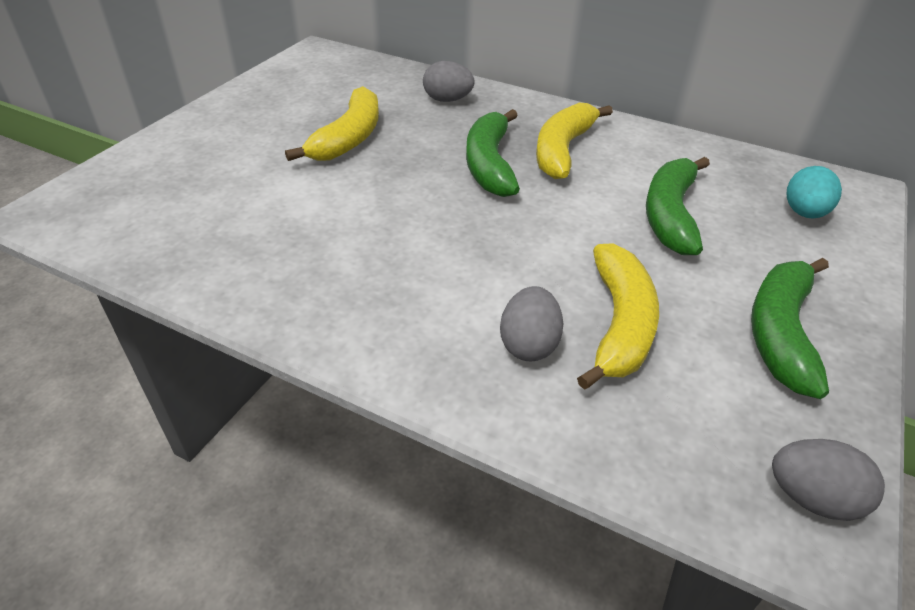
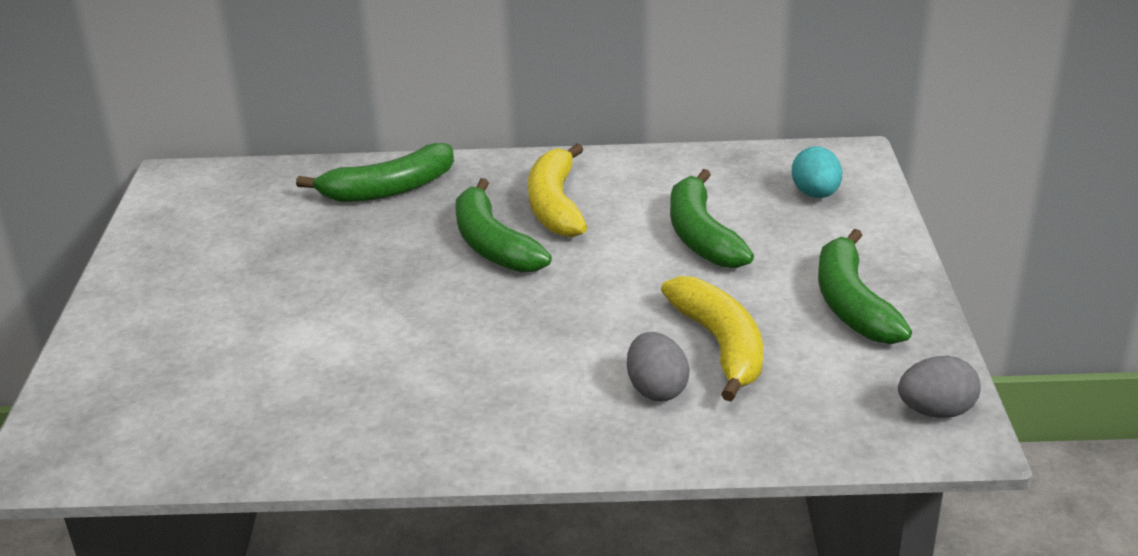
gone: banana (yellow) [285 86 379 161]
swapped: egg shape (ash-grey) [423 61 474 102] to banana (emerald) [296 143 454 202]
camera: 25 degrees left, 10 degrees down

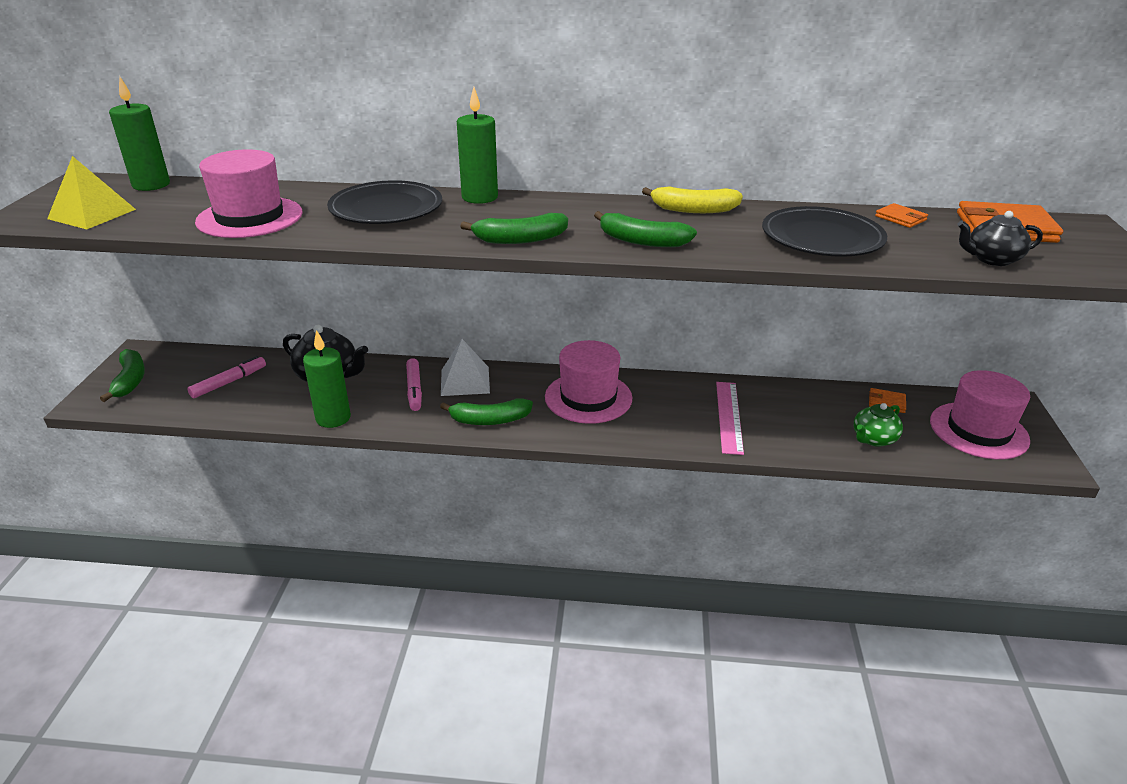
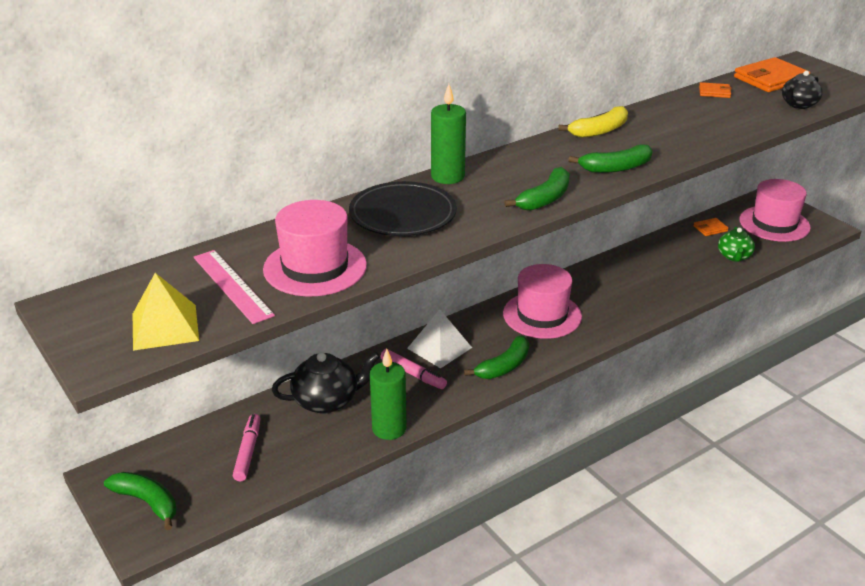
gone: candle (emerald) [109 76 170 191]; flat dish (ebony) [762 206 887 257]
shifted: ruler (rosy) [716 382 744 455] to [194 250 275 324]
camera: 40 degrees left, 0 degrees up

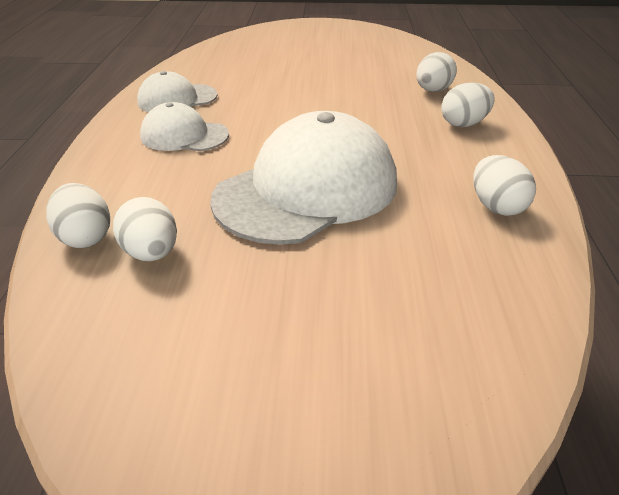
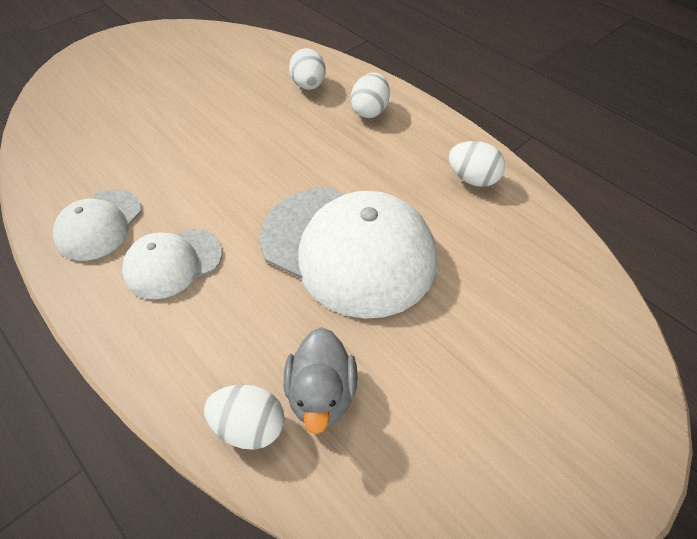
swapped: egg shape (snow-white) [113 197 177 261] to rubber duck (ash-grey) [284 327 358 434]
rotated: peaked cap (snow-white) [210 111 397 245] = [260 188 437 319] 120 degrees clockwise
camera: 45 degrees left, 15 degrees up

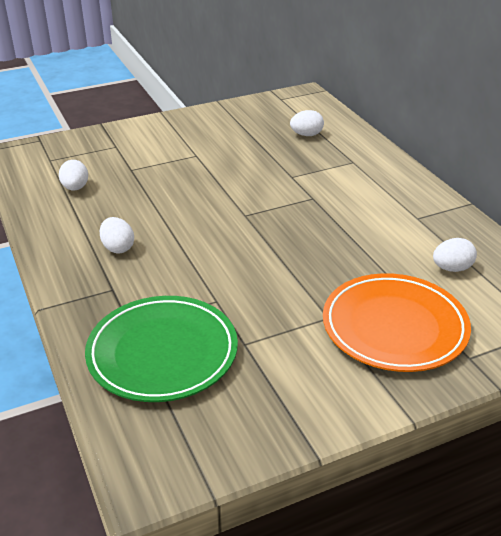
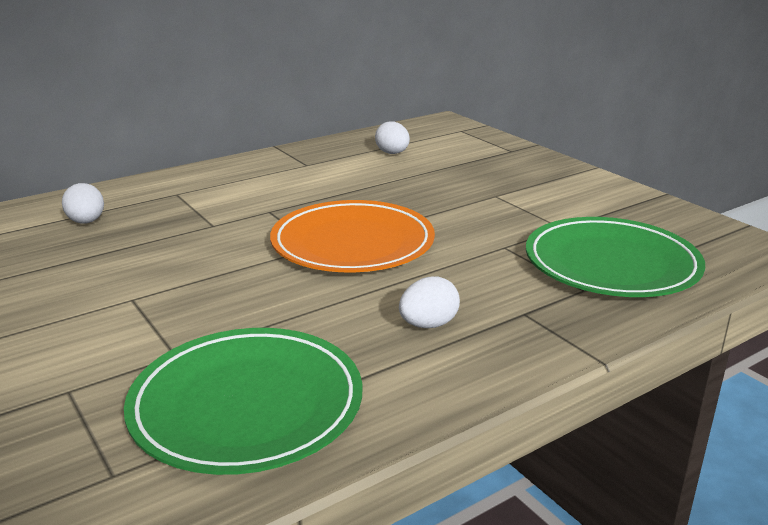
shifted: flat dish (orange) [323 273 471 372] to [270 200 435 272]
swapped: egg shape (snow-white) [59 160 88 190] to flat dish (emerald) [124 328 362 475]
camera: 100 degrees left, 10 degrees down

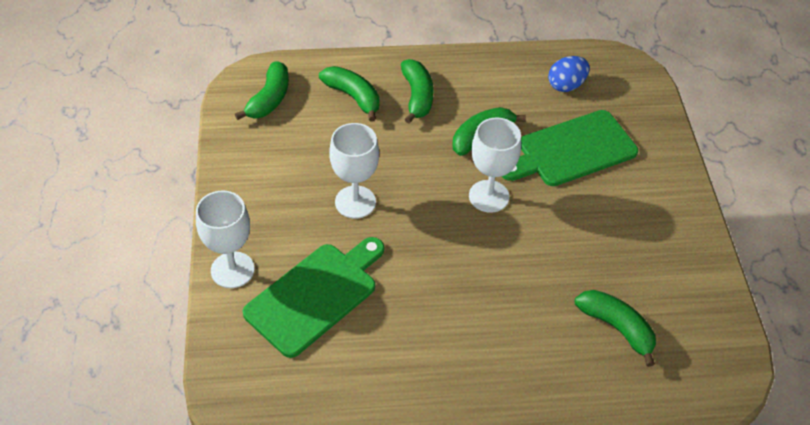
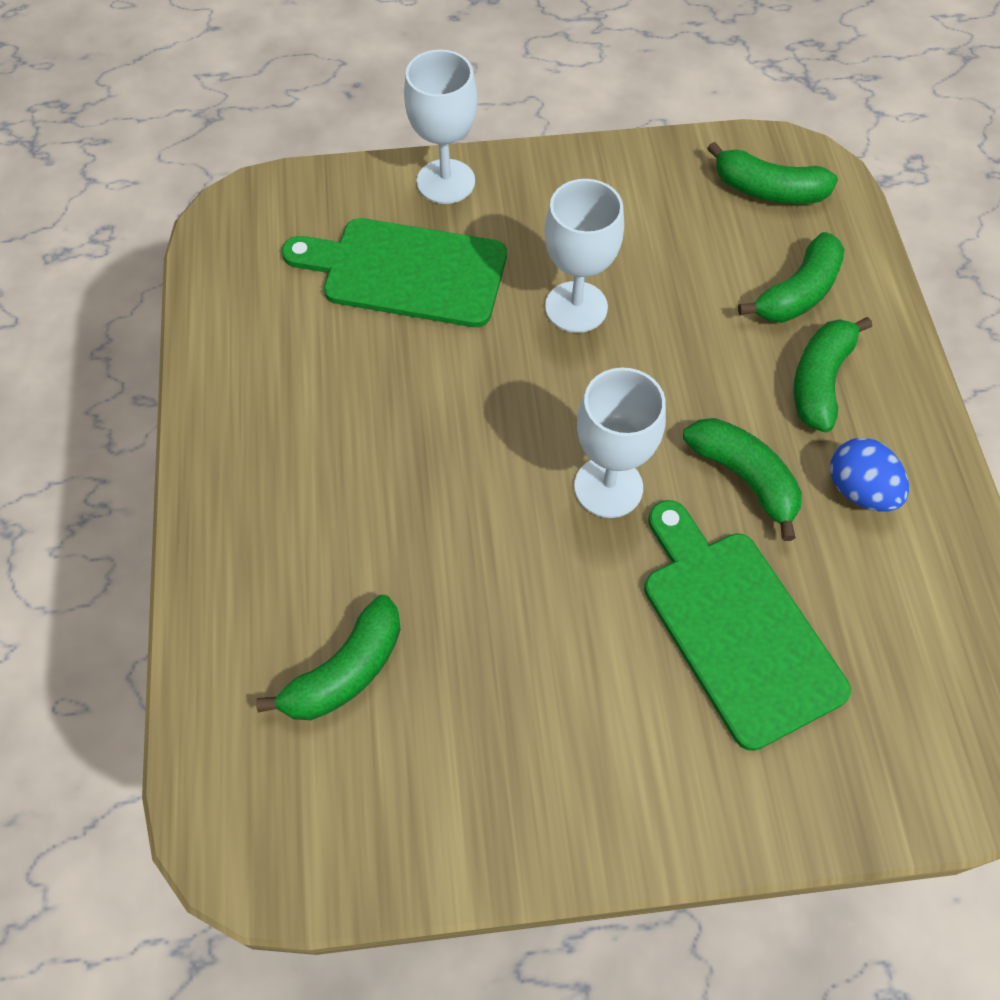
shifted: egg shape (cobalt) [548 56 590 92] to [830 438 909 511]
rotated: banana (emerald) [401 59 434 124] = [794 317 872 433] 120 degrees clockwise; chopping board (emerald) [243 237 384 358] = [282 218 507 327] 150 degrees clockwise
camera: 90 degrees right, 10 degrees up

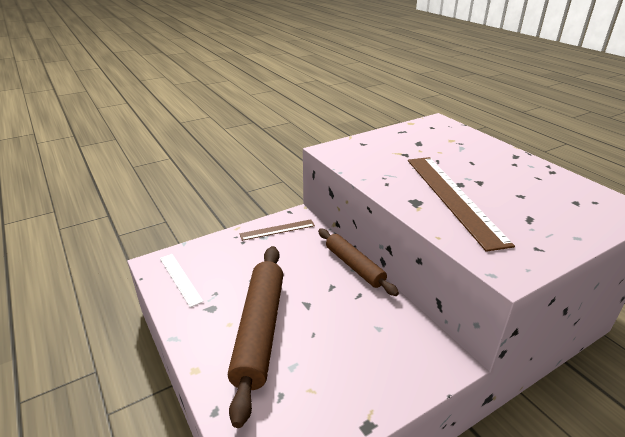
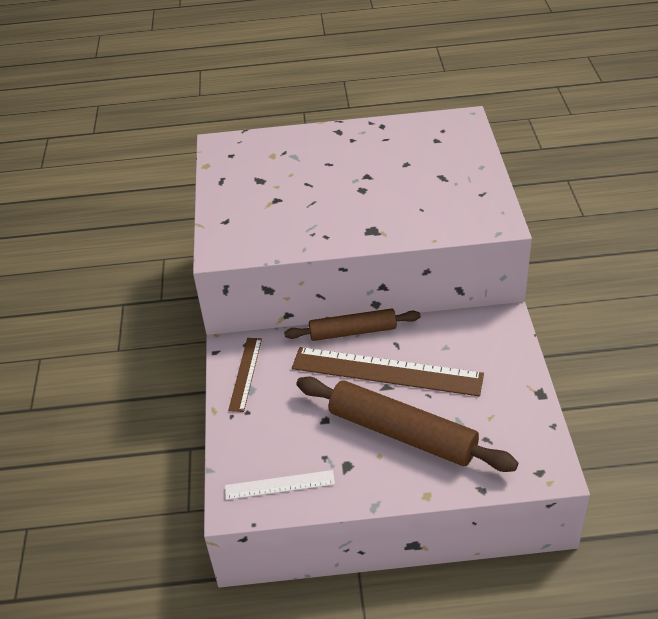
shifted: ruler (russet) [408 157 515 252] to [292 347 484 396]
camera: 60 degrees left, 10 degrees up

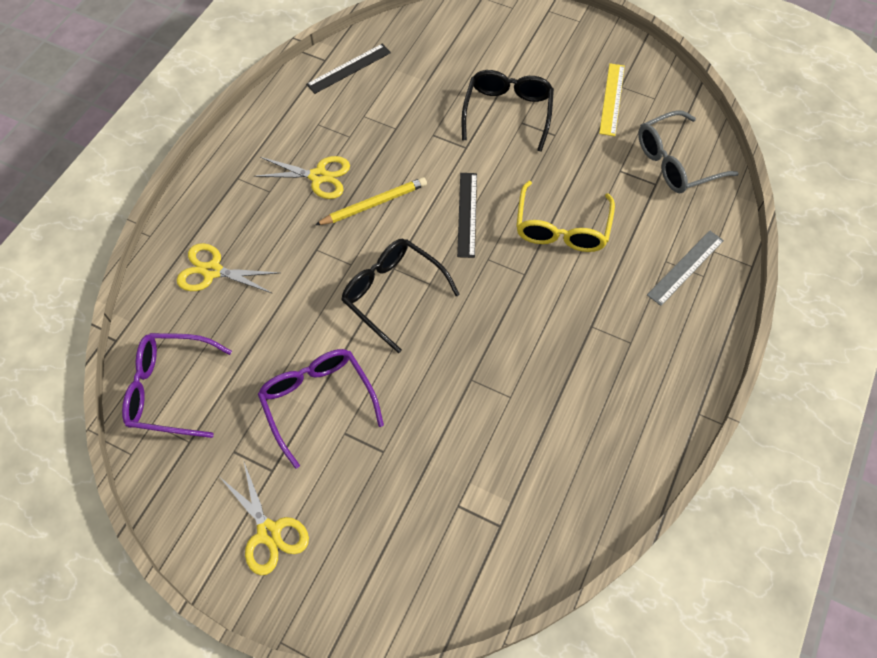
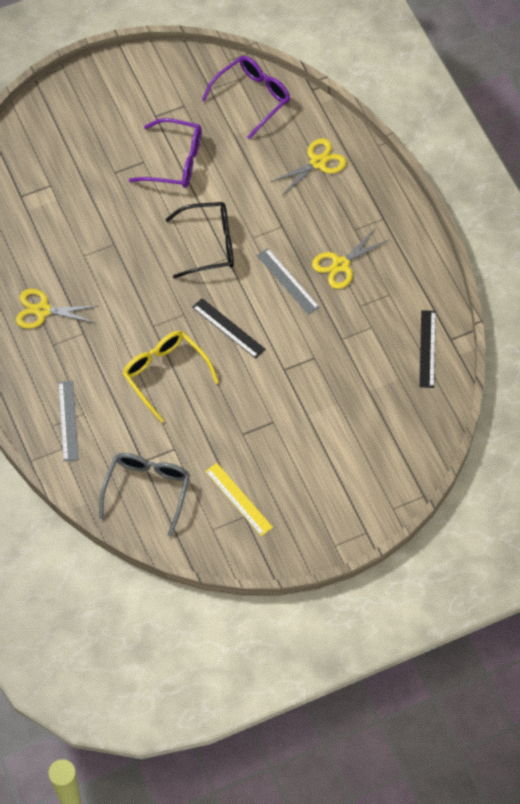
gone: glasses (ebony) [462 70 554 152]
shifted: shears (yellow) [221 462 309 575] to [16 289 98 329]
swapped: wooden pencil (yellow) [315 177 427 225] to ruler (ash-grey) [257 248 320 315]
camera: 130 degrees right, 0 degrees up

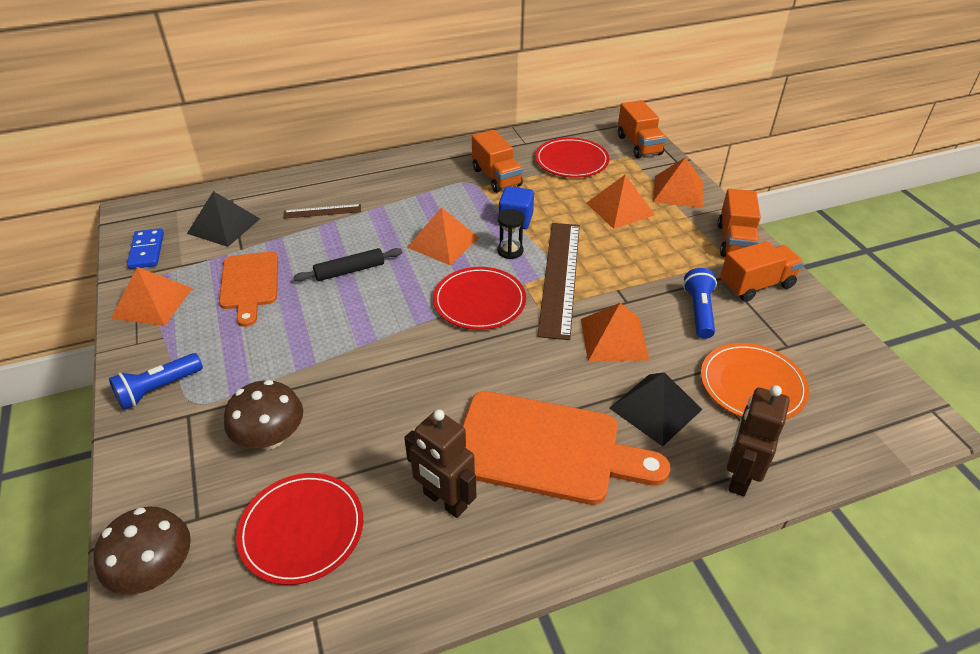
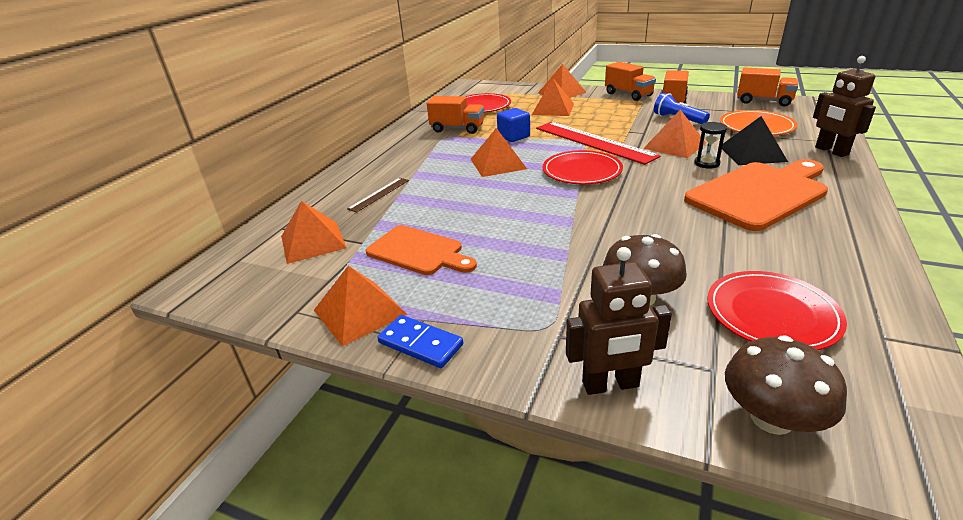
gone: dough roller (ebony) [294 248 402 282]; pocket torch (cobalt) [109 353 203 410]
shifted: toy truck (orange) [618 100 666 158] to [737 68 798 106]; hourglass (ebony) [497 209 525 259] to [694 122 727 169]; domino tile (cobalt) [127 228 164 269] to [377 315 463 368]; toy robot (russet) [404 409 476 518] to [566 247 672 395]
repainted: pyramid shape (ebony) [187 191 260 247] to pyramid shape (orange) [281 201 347 264]; ruler (russet) [537 223 580 340] to ruler (red) [536 122 661 165]
camera: 45 degrees left, 10 degrees down

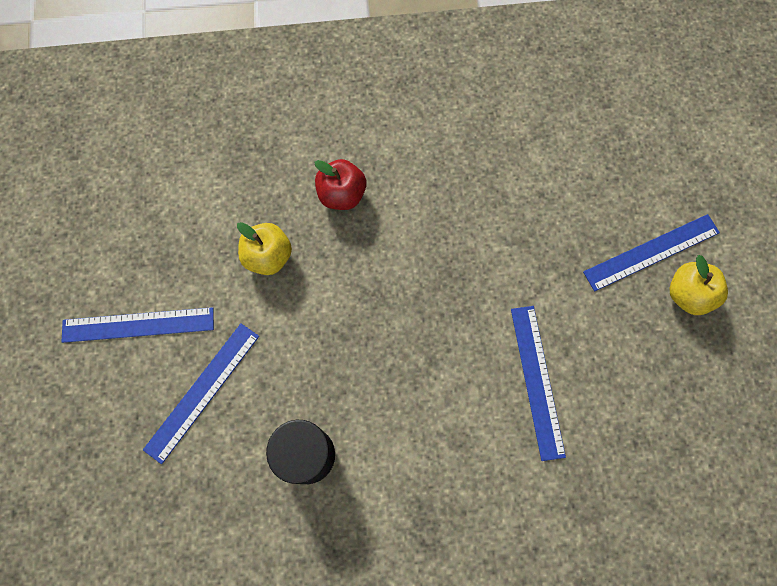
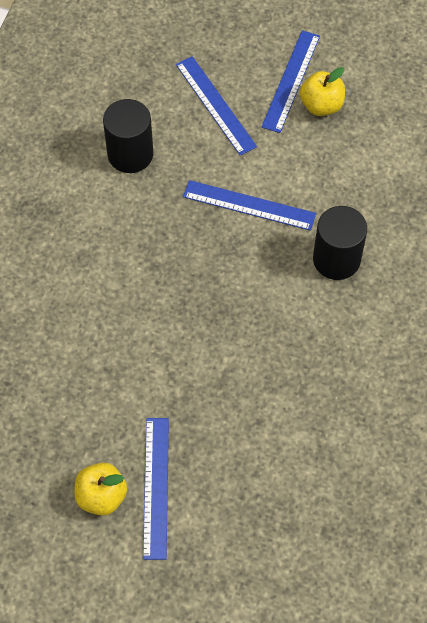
shifted: apple (yellow) [237 222 292 275] to [300 67 345 116]; ruler (cobalt) [511 306 566 461] to [183 180 316 231]
swapped: apple (red) [314 159 366 210] to cylinder (ebony) [313 206 367 280]
camera: 115 degrees right, 10 degrees down

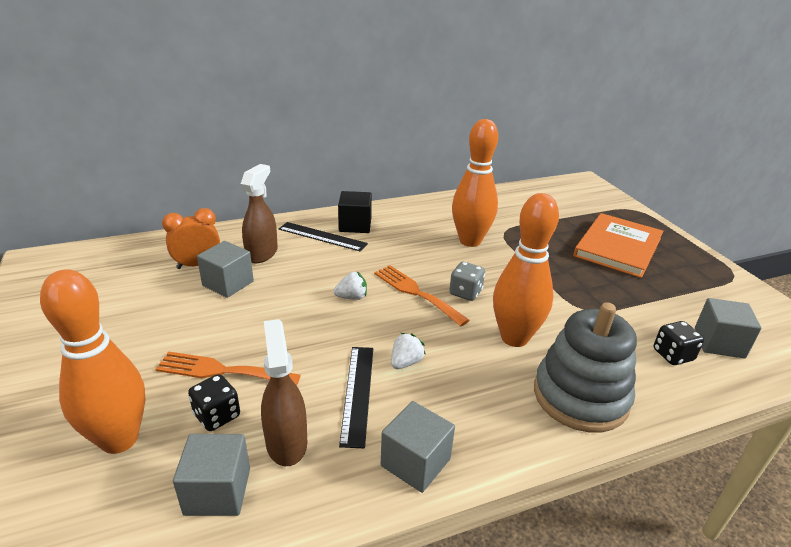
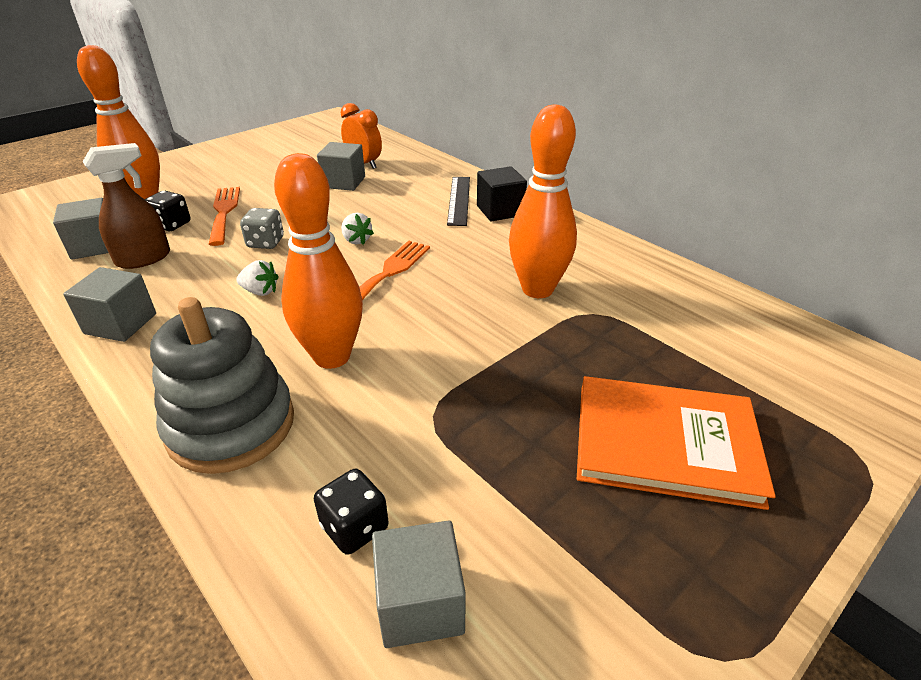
gone: spray bottle (russet) [241 164 278 263]; ruler (ebony) [339 347 373 448]
shifted: die (ash-grey) [449 262 485 301] to [240 208 284 249]
camera: 70 degrees right, 5 degrees up

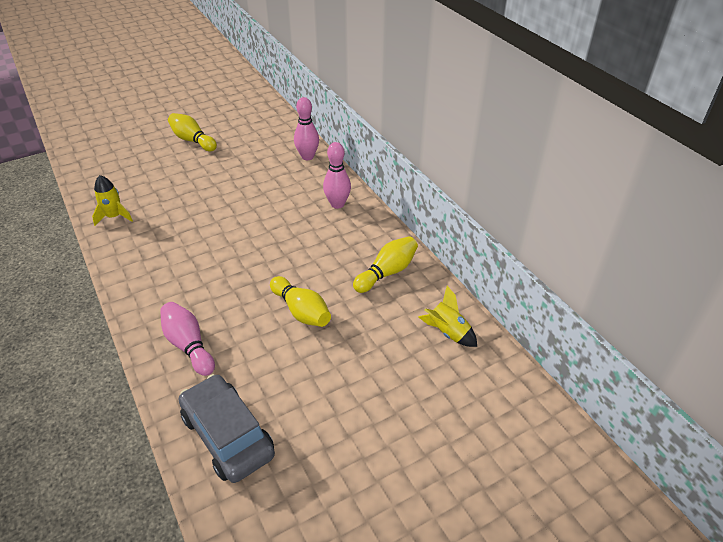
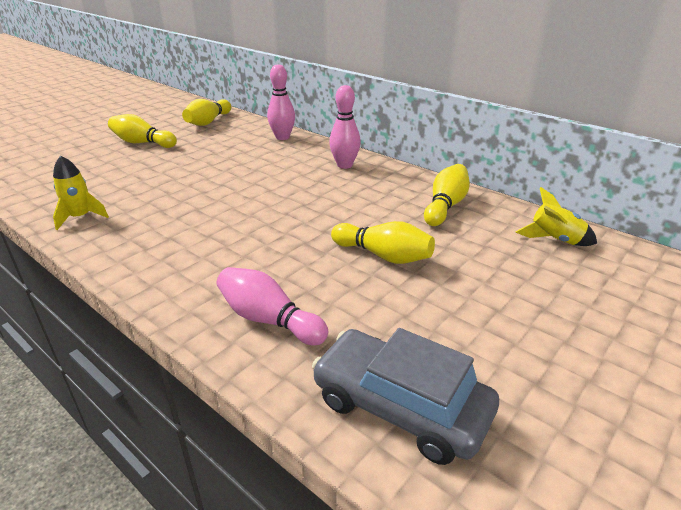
new: bowling pin (yellow) [182 99 231 126]
camera: 20 degrees left, 10 degrees down

